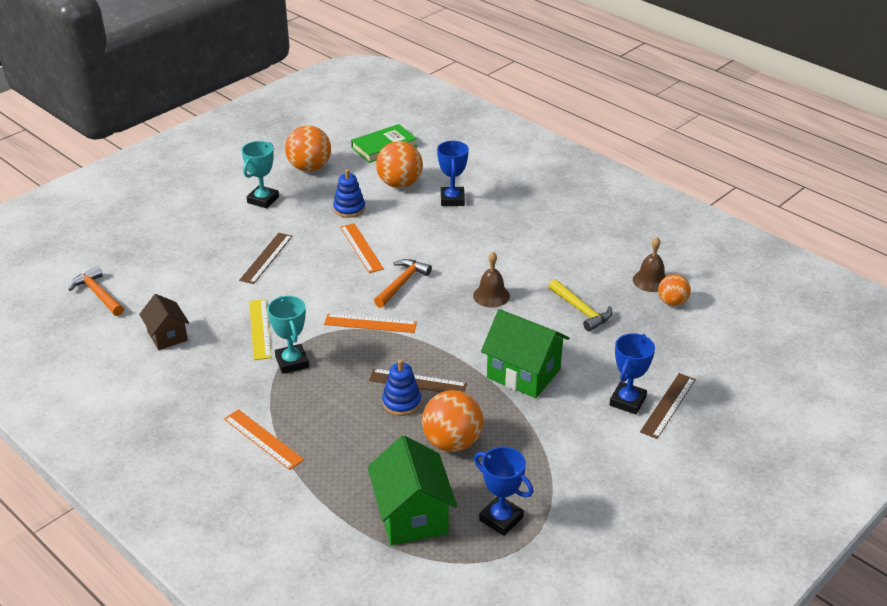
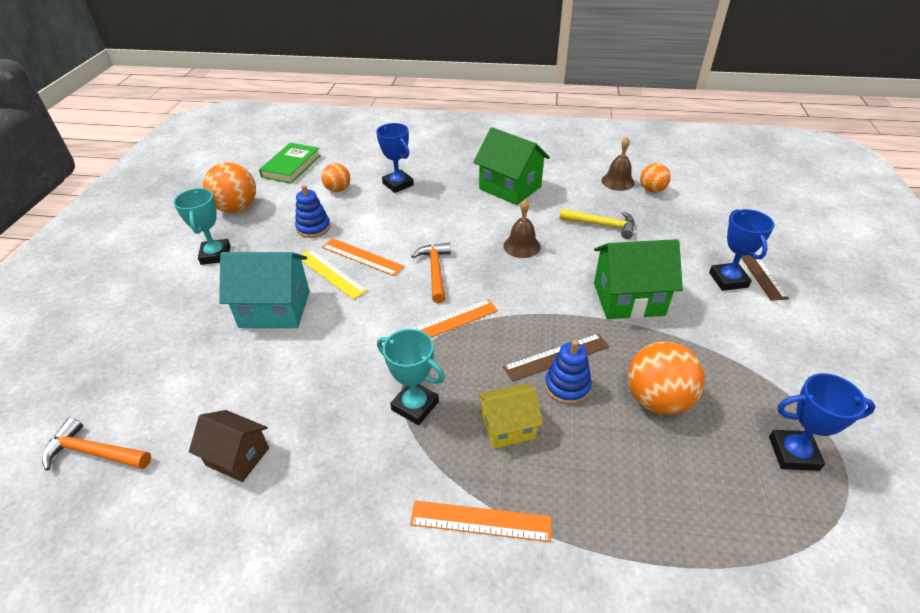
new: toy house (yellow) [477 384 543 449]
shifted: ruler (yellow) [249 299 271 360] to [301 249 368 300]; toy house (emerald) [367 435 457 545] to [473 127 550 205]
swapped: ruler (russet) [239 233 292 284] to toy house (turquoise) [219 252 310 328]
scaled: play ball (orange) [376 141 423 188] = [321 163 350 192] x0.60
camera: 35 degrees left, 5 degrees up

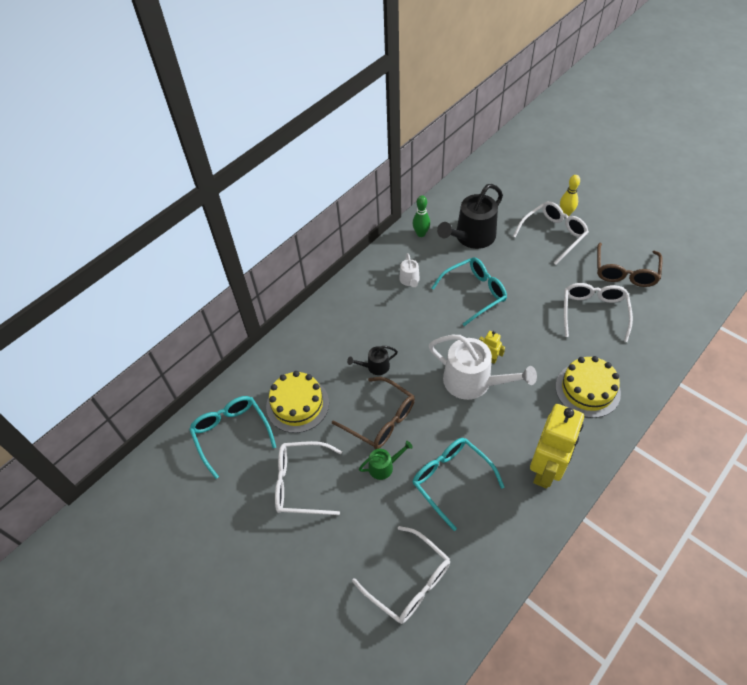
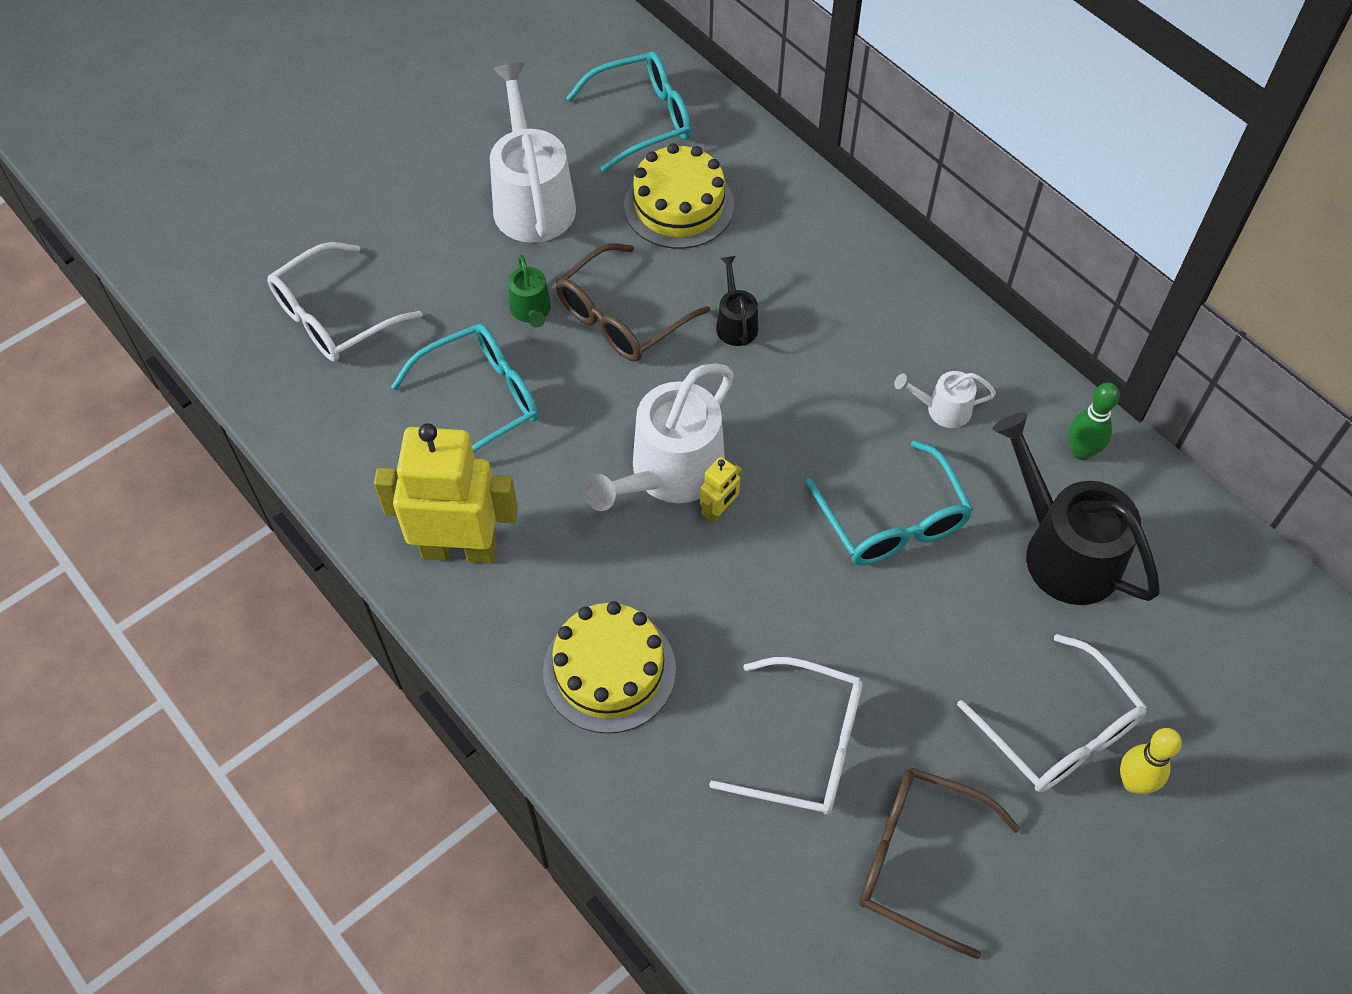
swapped: glasses (snow-white) [275 441 342 515] to watering can (snow-white) [490 63 576 243]
rotated: toy robot (yellow) [530 404 584 488] = [374 423 518 563] 150 degrees clockwise
camera: 95 degrees right, 5 degrees up

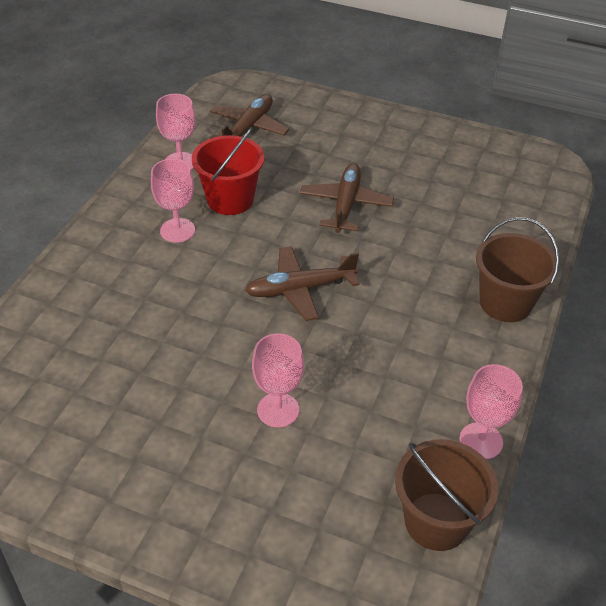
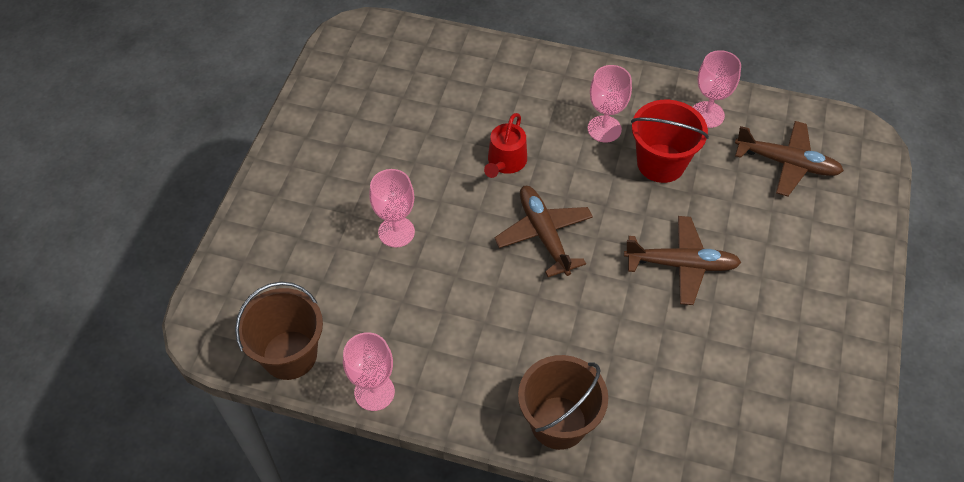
new: watering can (red) [484 113 527 178]
camera: 85 degrees right, 10 degrees up

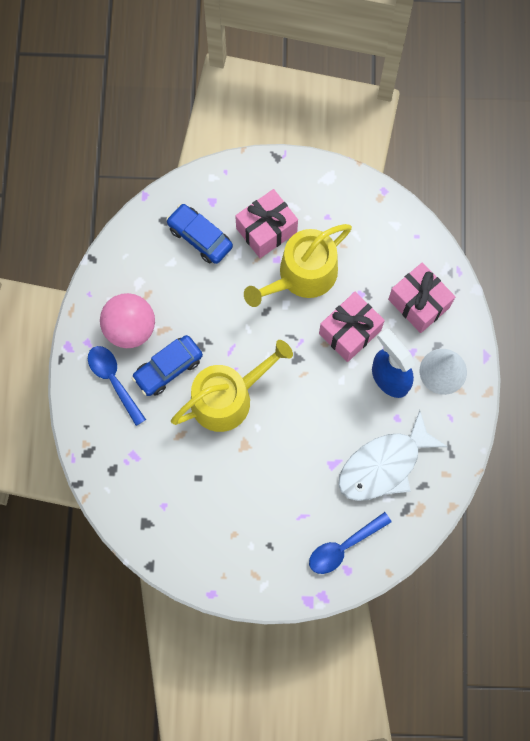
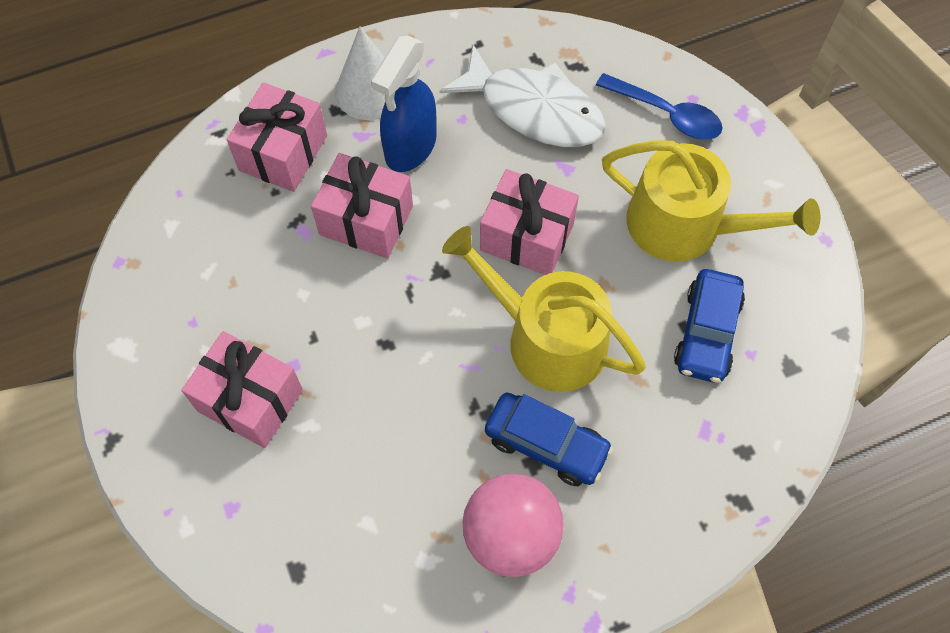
gone: teaspoon (cobalt) [88 346 146 426]
new: wrapped gift (rosy) [480 169 579 275]
shifted: car (cobalt) [166 204 233 264] to [674 269 745 383]; watering can (yellow) [244 224 352 307] to [602 140 820 262]
camera: 115 degrees left, 10 degrees down

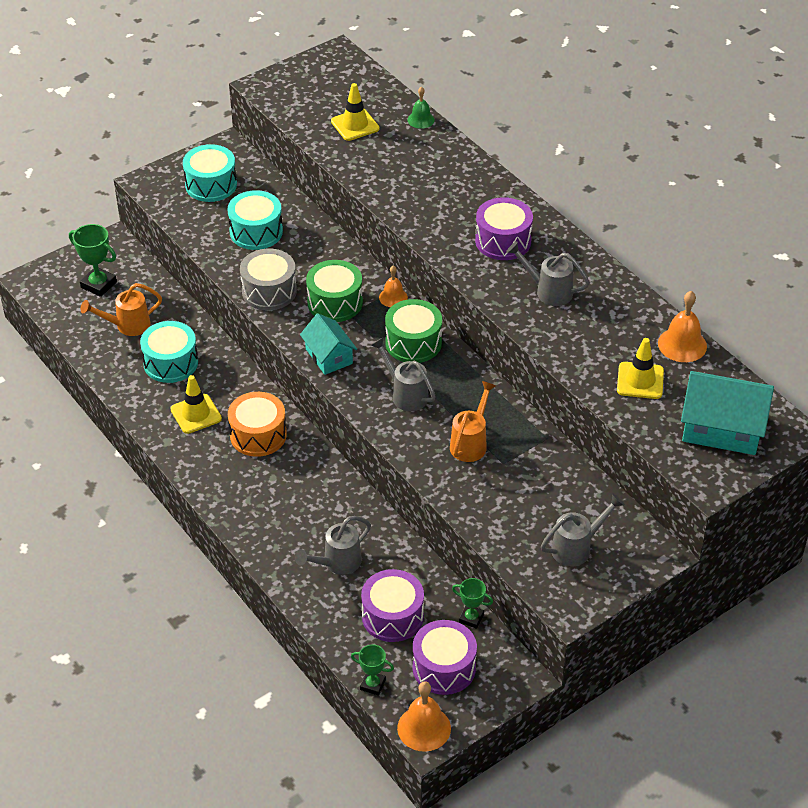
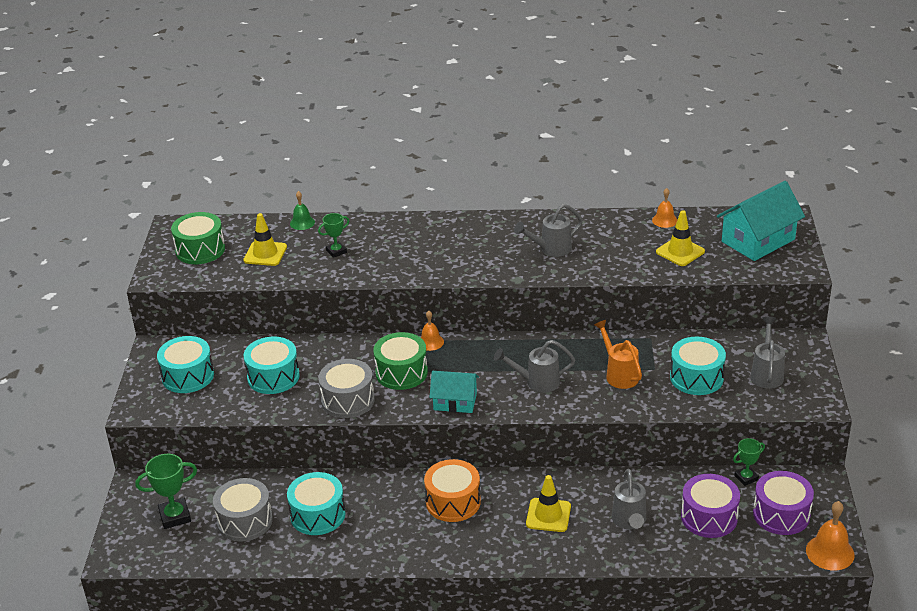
gone: drum (purple) [475 197 533 260]
new: drum (turquoise) [670 337 726 395]
shifted: drum (emerald) [385 299 442 363] to [171 212 225 264]; road cone (yellow) [170 375 222 434] to [526 475 571 532]; trophy (emerald) [351 645 394 696] to [318 213 349 258]
swapped: watering can (orange) [80 283 162 336] to drum (ash-grey) [213 478 273 542]
scaled: hand bell (orange) [658 291 707 362] = [652 188 677 228] x0.63
camera: 50 degrees left, 10 degrees down

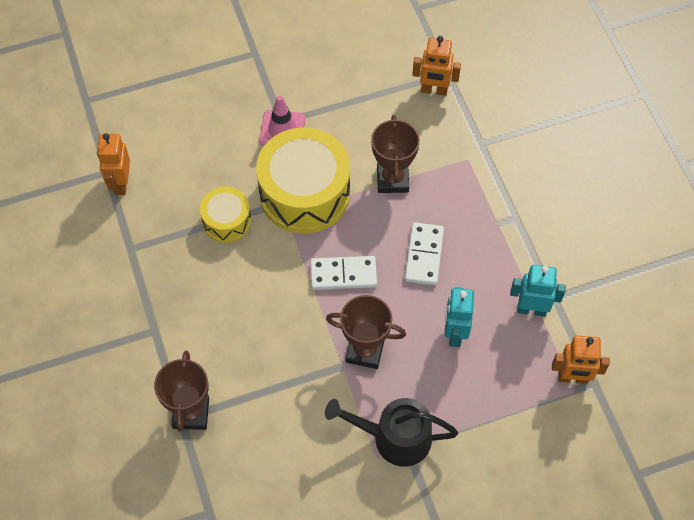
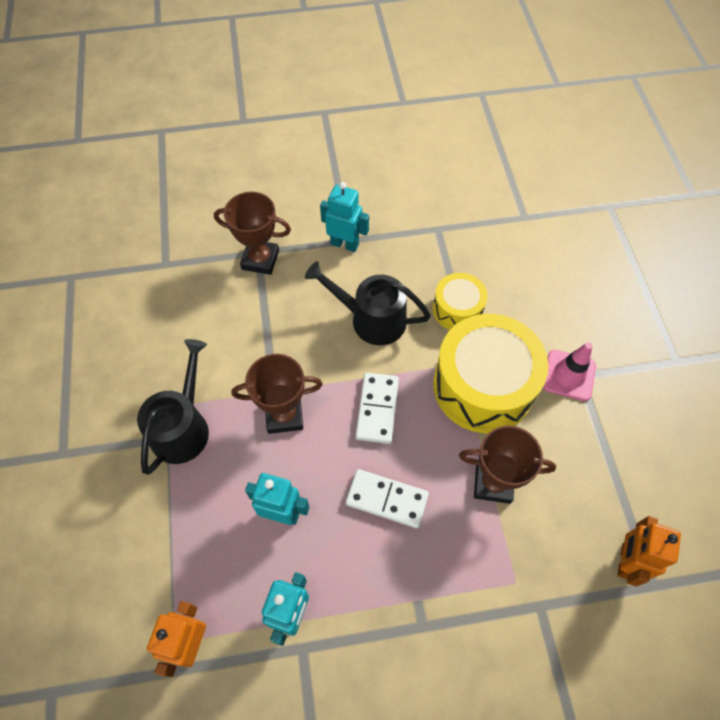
gone: toy robot (orange) [97 133 130 195]
new: toy robot (turquoise) [320 182 369 252]; watering can (ebony) [305 261 431 345]
rotated: trophy (russet) [326 295 406 369] = [232 354 323 434] 60 degrees clockwise
camera: 100 degrees right, 0 degrees up

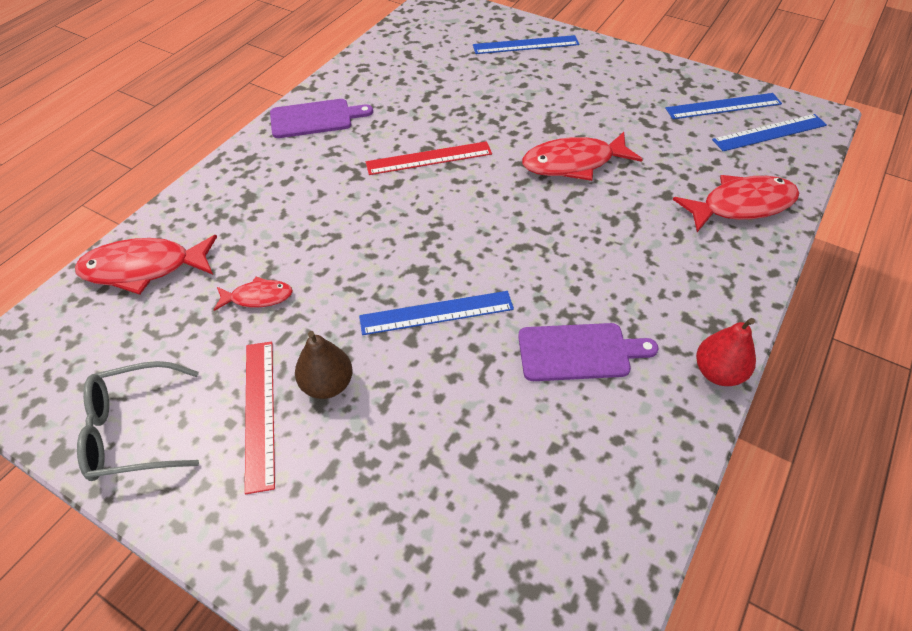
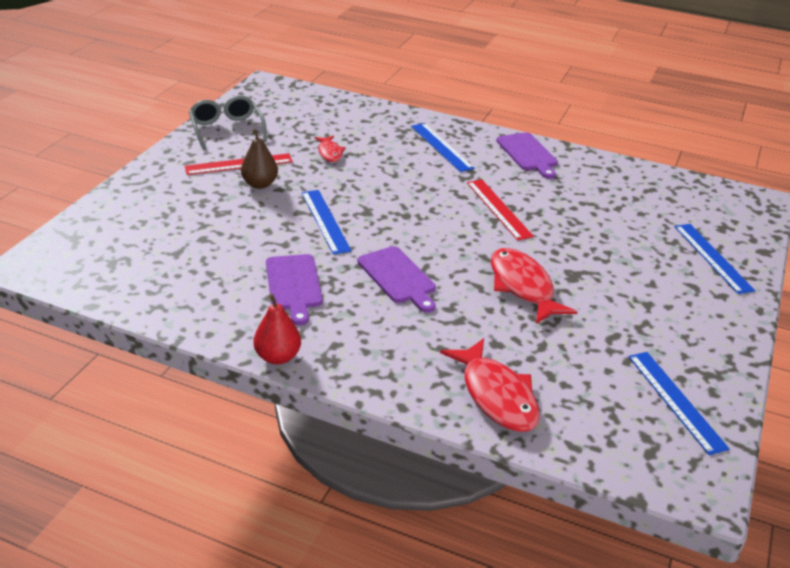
gone: toy fish (red) [75 235 217 295]
new: chopping board (purple) [357 246 436 313]
shifted: ruler (cobalt) [712 114 827 151] to [411 123 474 172]
camera: 80 degrees right, 15 degrees down

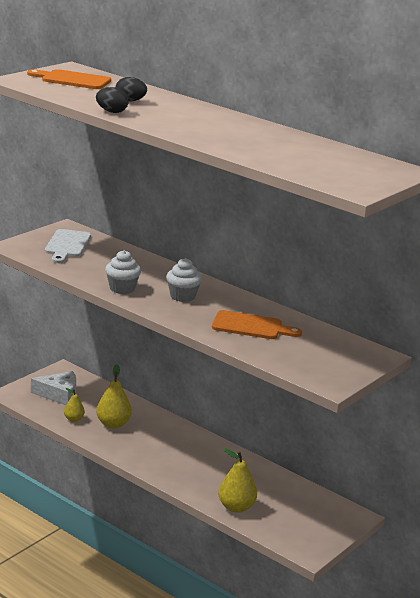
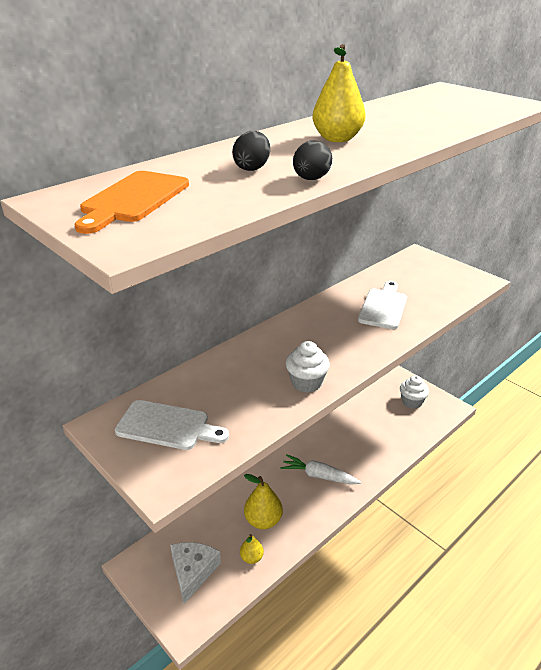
new: root vegetable (snow-white) [281 454 361 485]
shifted: fairy cake (snow-white) [166 258 202 302] to [400 375 429 409]; pear (yellow) [218 448 257 513] to [312 44 366 142]
repainted: chopping board (orange) [212 310 302 339] to chopping board (snow-white) [358 281 407 329]
camera: 80 degrees left, 10 degrees up

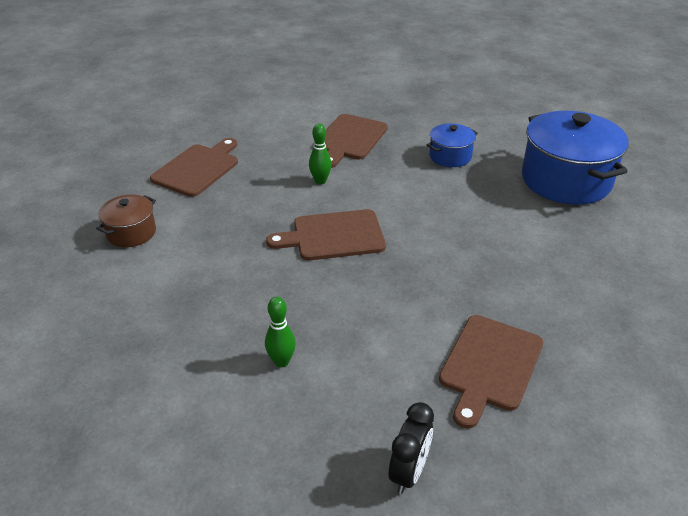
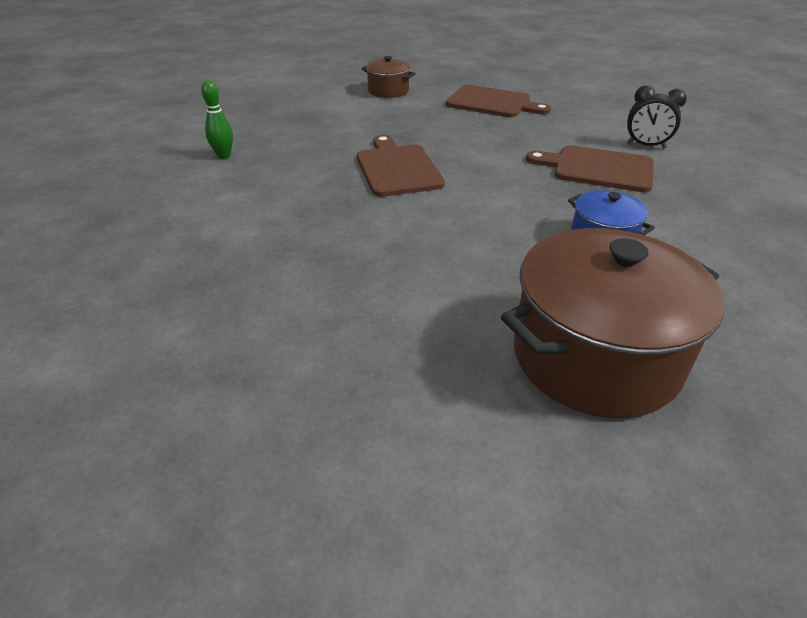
gone: bowling pin (emerald) [309 123 332 185]; chopping board (russet) [439 315 543 429]
shifted: alarm clock (ebony) [389 402 434 494] to [627 85 687 149]
repainted: stockpot (cobalt) [522 111 629 205] to stockpot (russet) [501 228 724 418]
camera: 85 degrees right, 0 degrees up

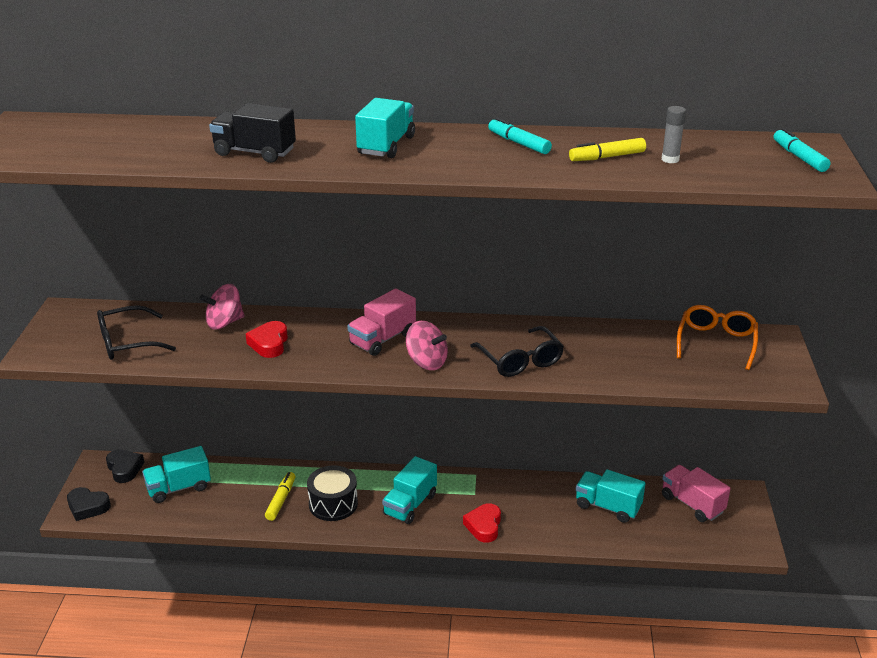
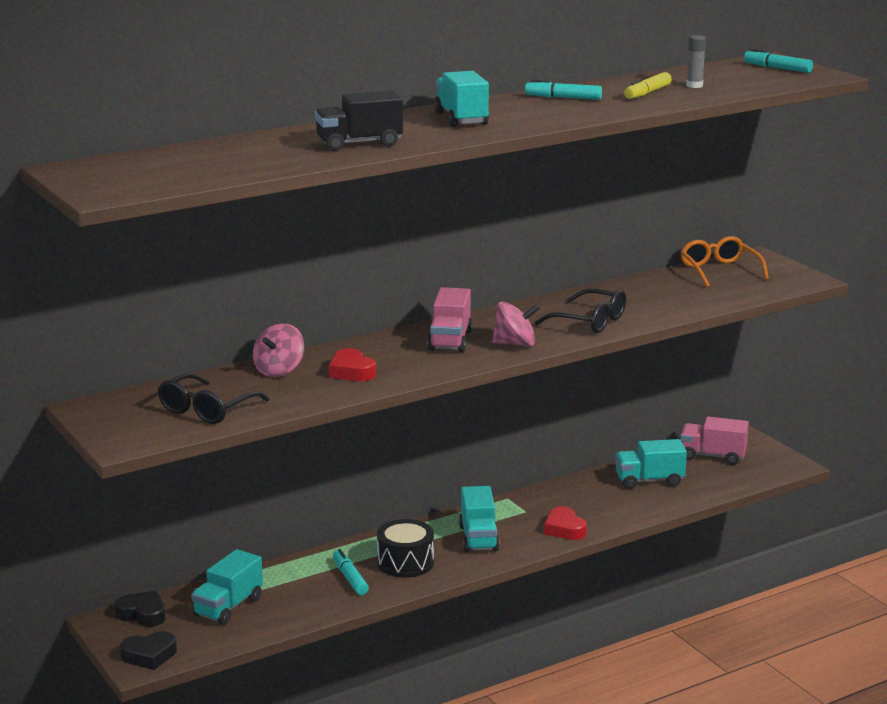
repainted: marker pen (yellow) [265 472 295 521] to marker pen (turquoise) [333 549 369 595]
camera: 35 degrees left, 10 degrees down

